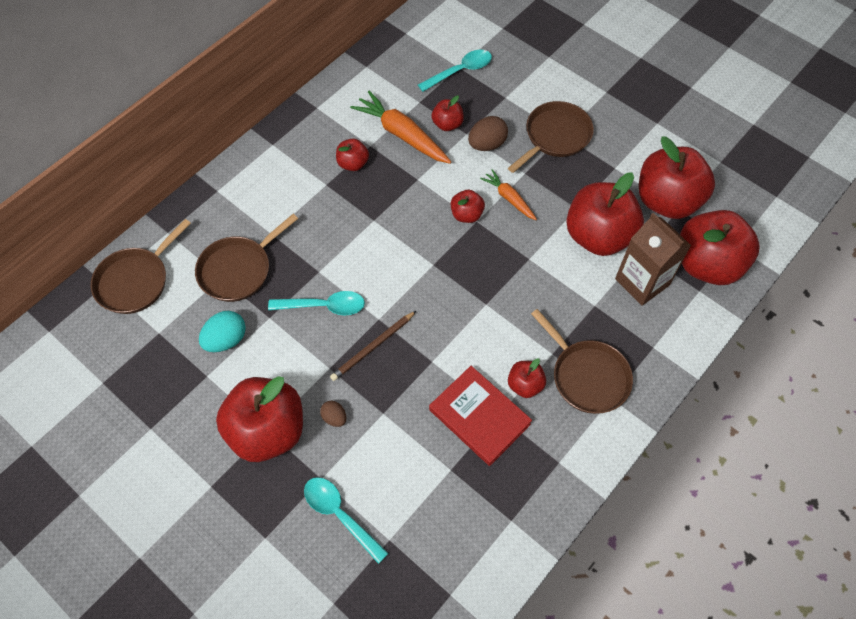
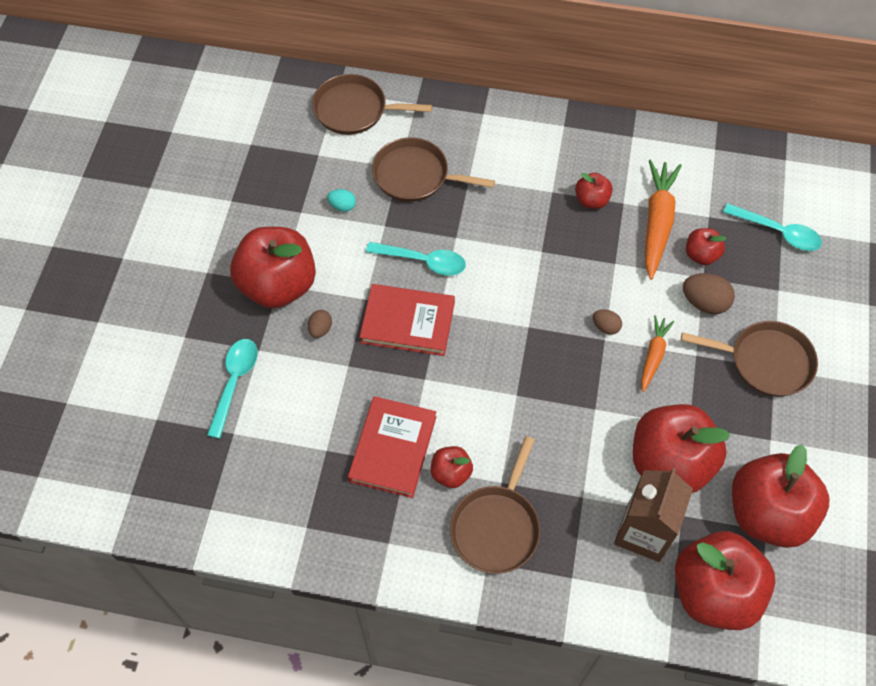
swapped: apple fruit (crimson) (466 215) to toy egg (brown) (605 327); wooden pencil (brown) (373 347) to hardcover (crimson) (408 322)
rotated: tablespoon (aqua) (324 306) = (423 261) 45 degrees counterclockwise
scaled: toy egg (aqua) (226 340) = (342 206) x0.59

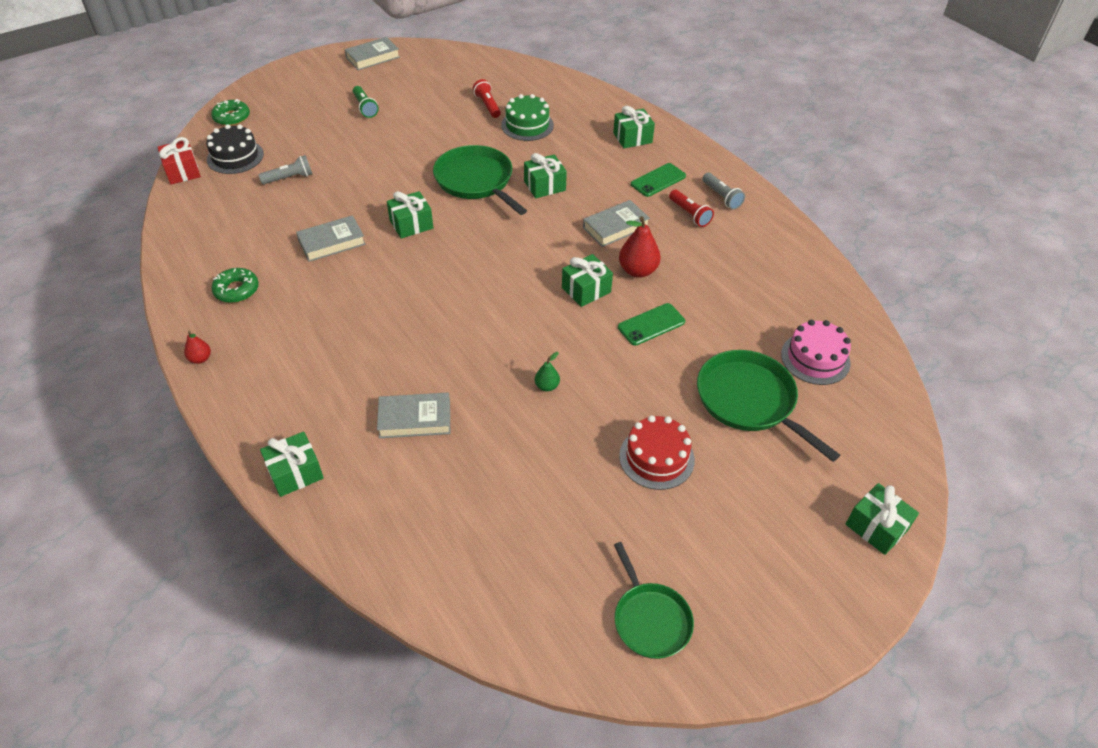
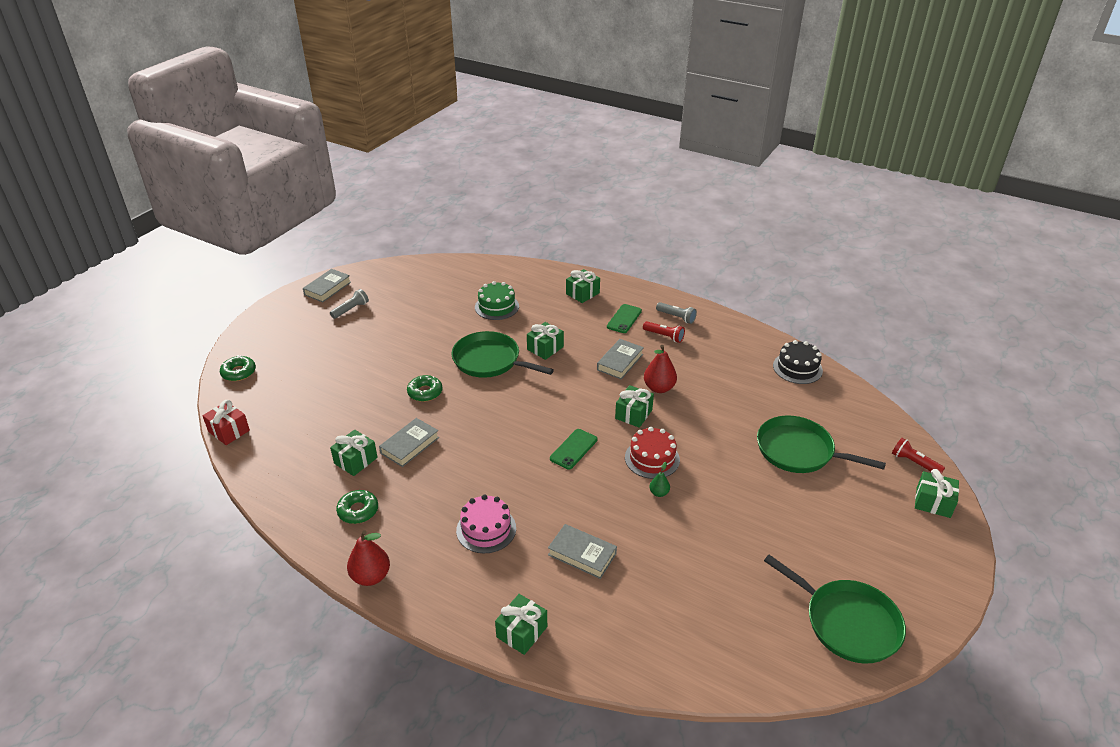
gone: pocket torch (leaf-green) (365 107)
new: glazed donut (leaf-green) (425 392)
shifted: pocket torch (crimson) (487 105) to (914 463); gateau (jet-black) (235 157) to (797 368); pocket torch (gray) (289 178) to (351 309); present (leaf-green) (411 224) to (356 460); mobile phone (leaf-green) (651 324) to (573 449); gateau (rose-pink) (815 358) to (486 529); gateau (crimson) (656 457) to (652 458)
rotated: hardcover (gray) (415 419) = (582 554) 60 degrees clockwise
scaled: pear fruit (crimson) (200 359) = (371 576) x1.83; frying pan (leaf-green) (650 619) = (847 622) x1.54

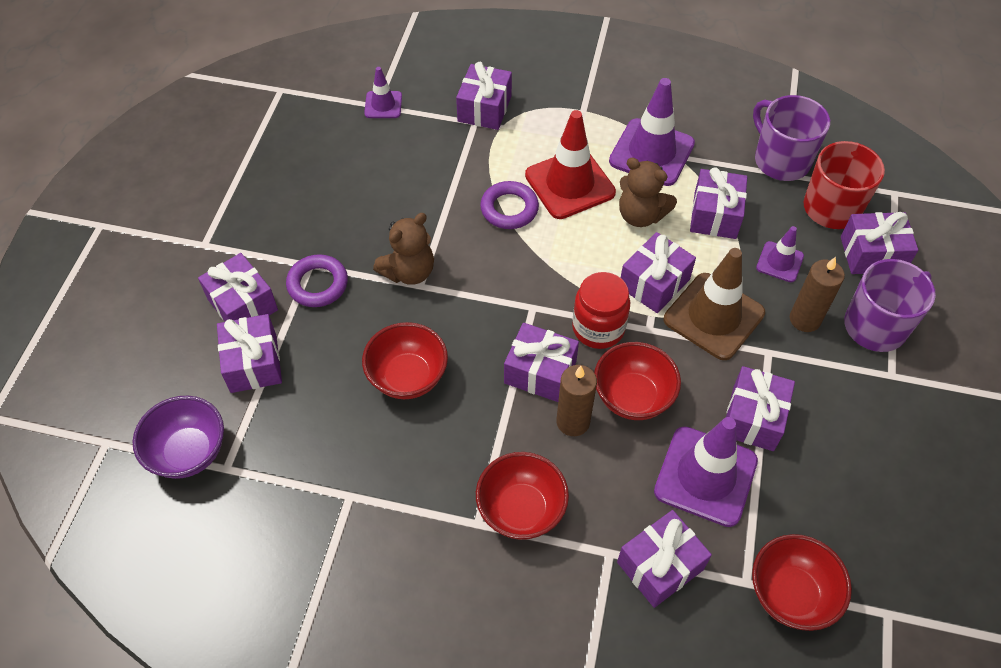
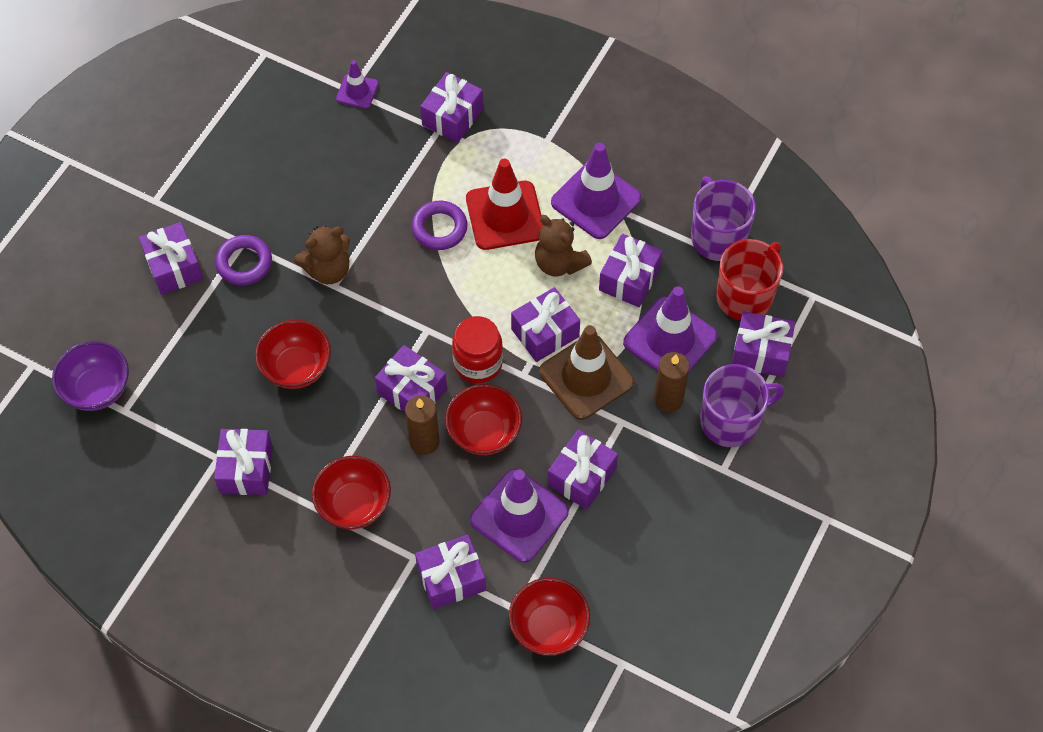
shifted: present (purple) (253 363) to (246 469)
scaled: traffic cone (purple) (779 262) = (670 339) x1.90

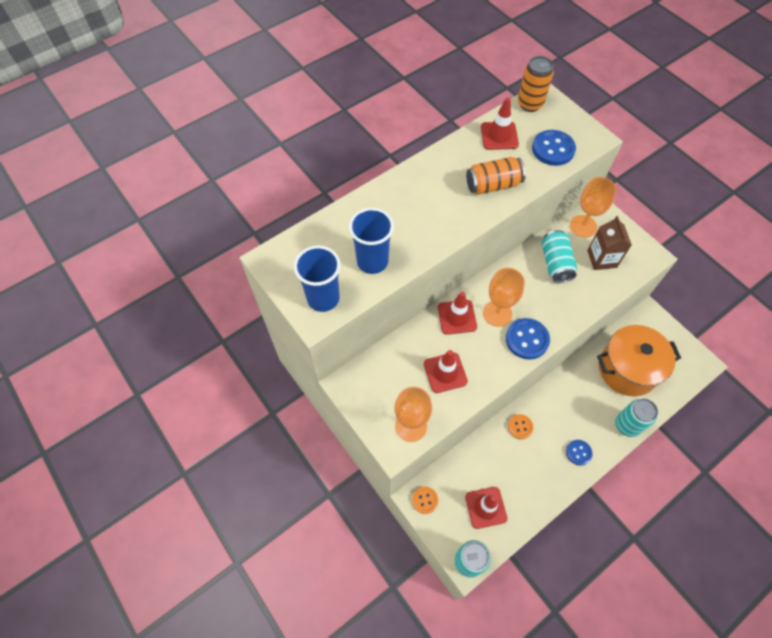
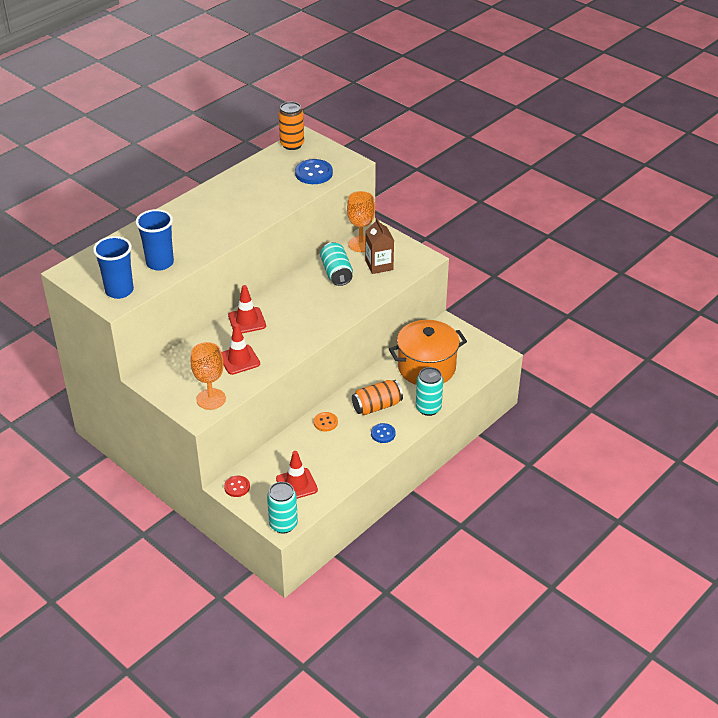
gone: traffic cone (crimson) (499 136); wine glass (orange-coloured) (497 313); button (royal blue) (527 339)
shifted: can (orange-coloured) (493 185) to (377 406)
repainted: button (orange-coloured) (424 500) to button (crimson) (237 487)

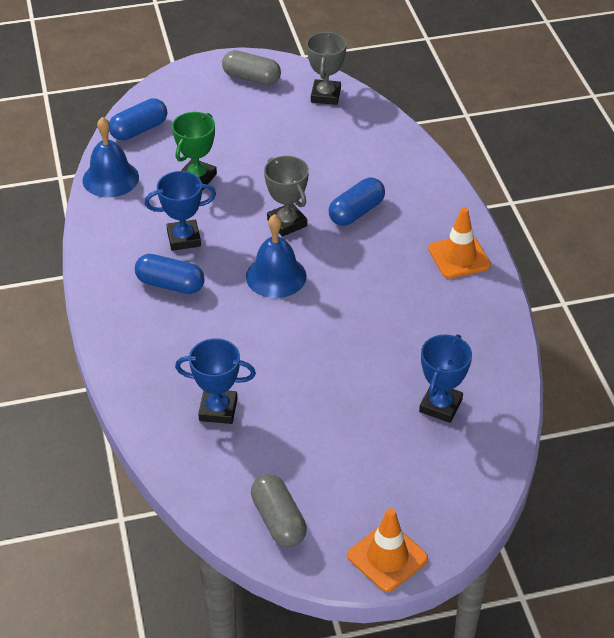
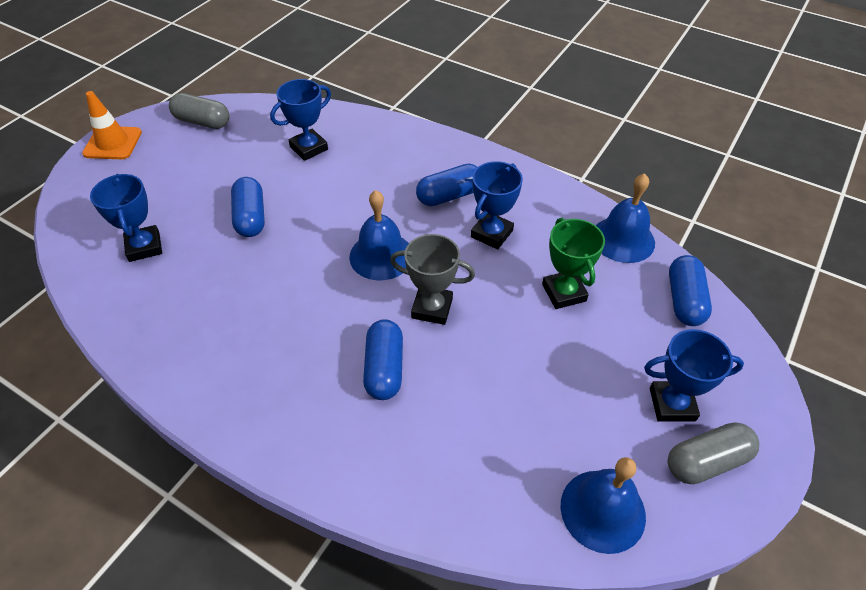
gone: traffic cone (orange-coloured) (459 257)
new: pill (royal blue) (251 217); prize cup (royal blue) (672 404)
swapped: prize cup (gray) (325 95) to school bell (royal blue) (602 510)

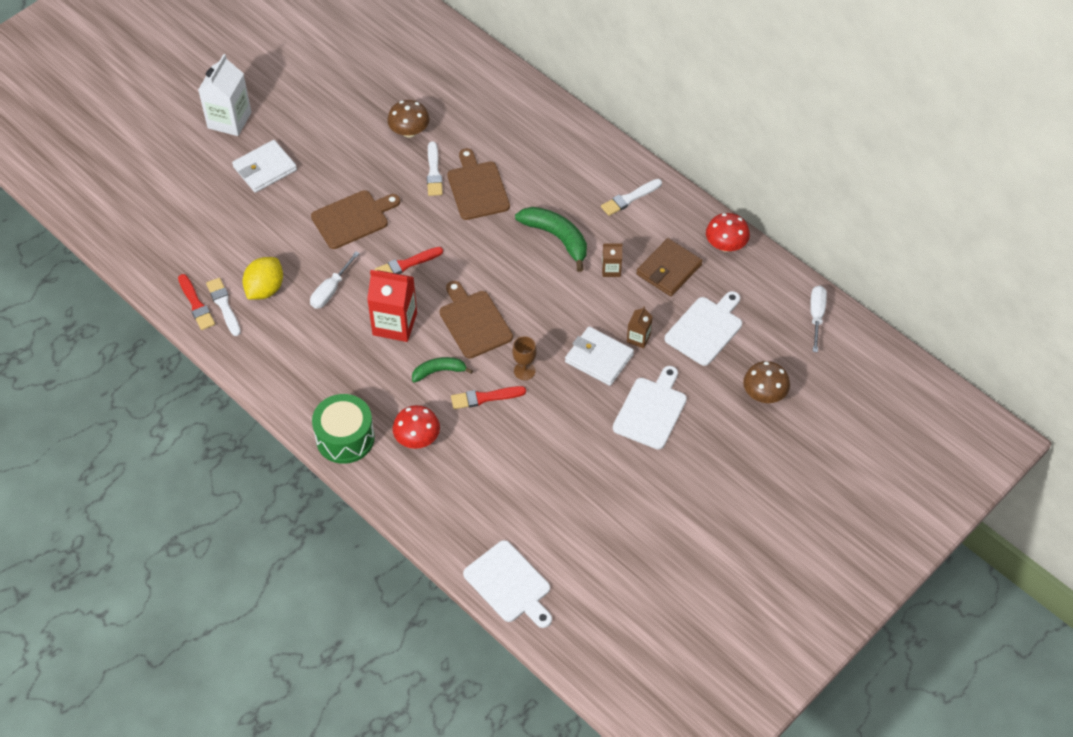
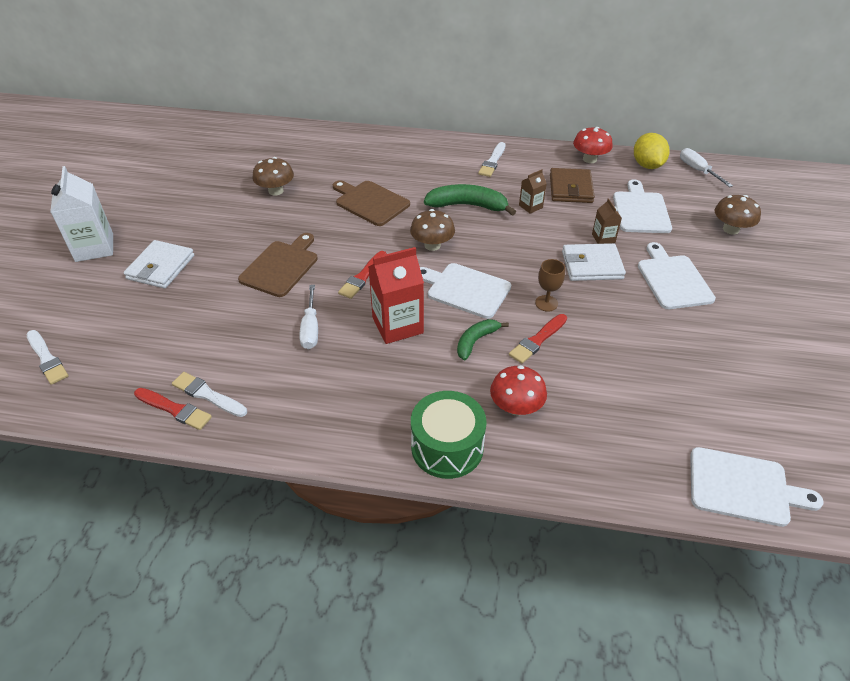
new: mushroom (brown) (432 245)
shifted: paintbrush (snow-white) (434 172) to (47 359); citrus fruit (bright yellow) (265 289) to (647 165)
repainted: cutting board (brown) (474 322) to cutting board (snow-white) (465 289)

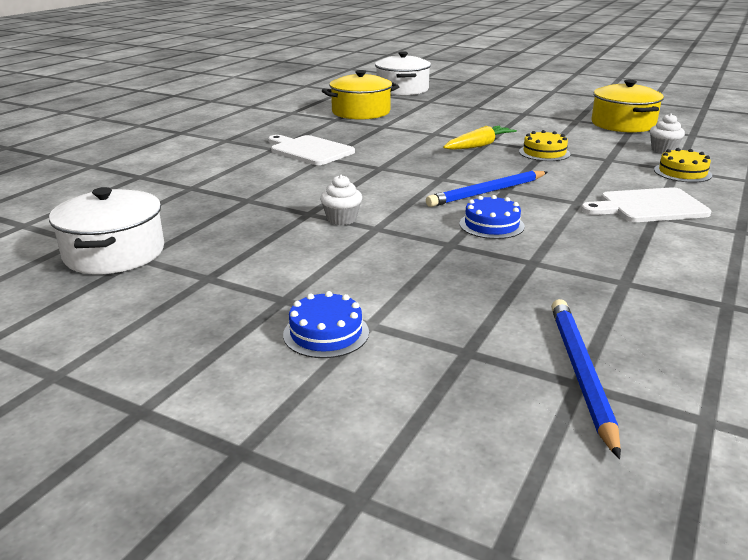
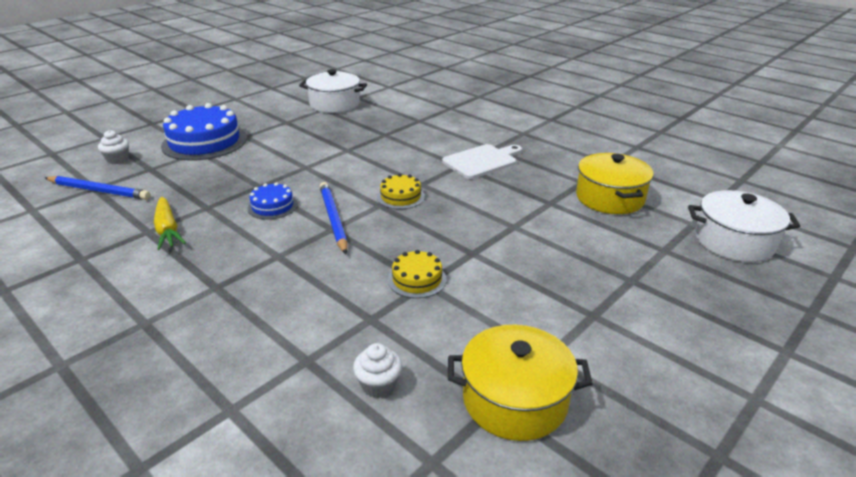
gone: cutting board (snow-white) (648 206)
shifted: carrot (bright yellow) (479 145) to (168 230); gateau (bright yellow) (682 172) to (400 197); cupcake (snow-white) (341 219) to (118 160)
scaled: gateau (royal blue) (326 333) = (204 142) x2.01

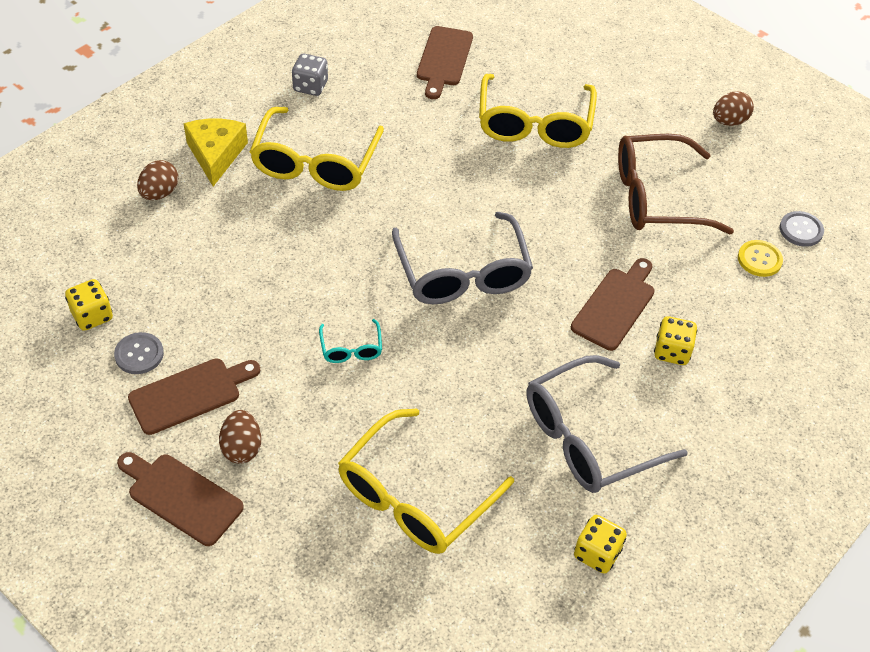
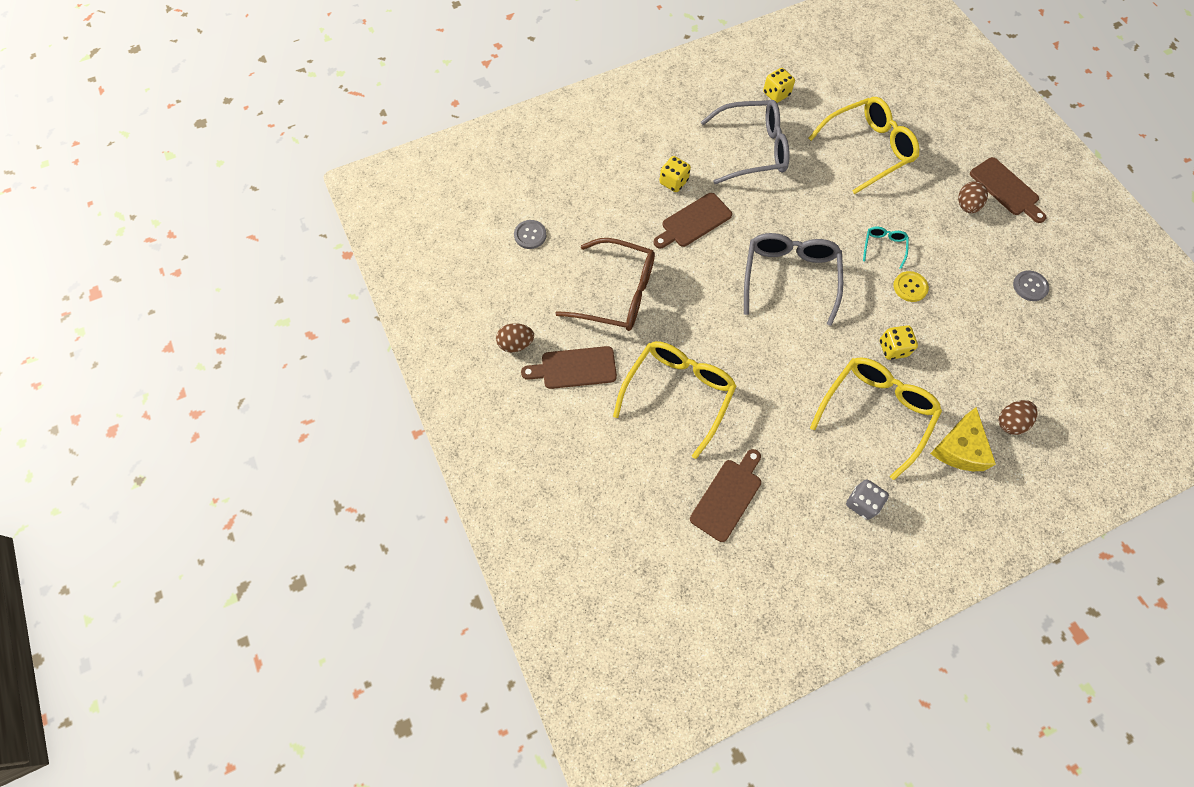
shifted: button (bright yellow) (759 259) to (910 287); game die (bright yellow) (92 316) to (893 348); cutting board (brown) (190 394) to (574 368)

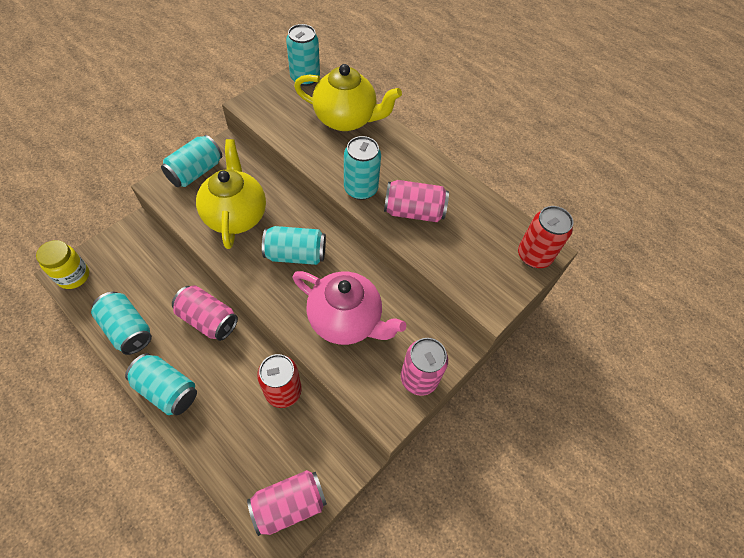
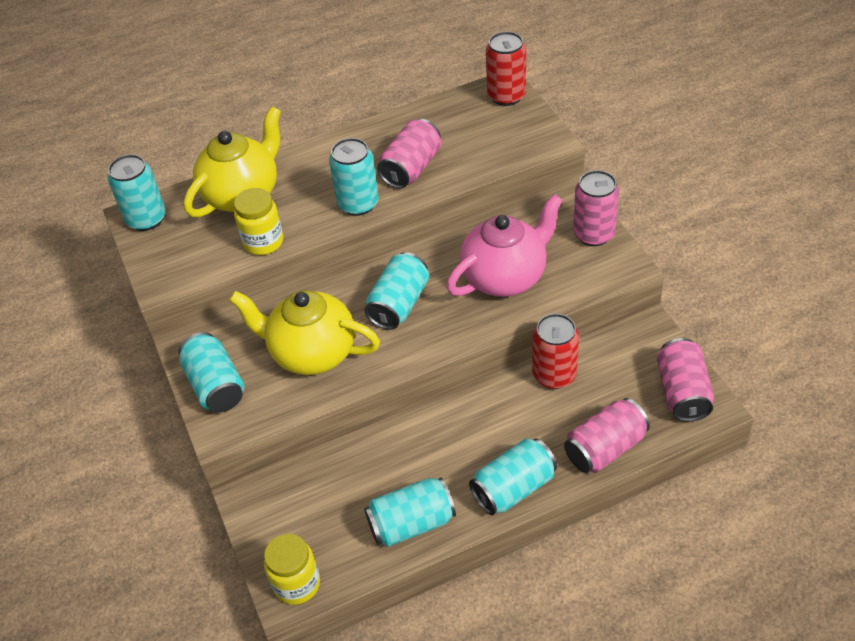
new: jam jar (bright yellow) (263 242)
shifted: can (rose-pink) (208 320) to (605 448)

